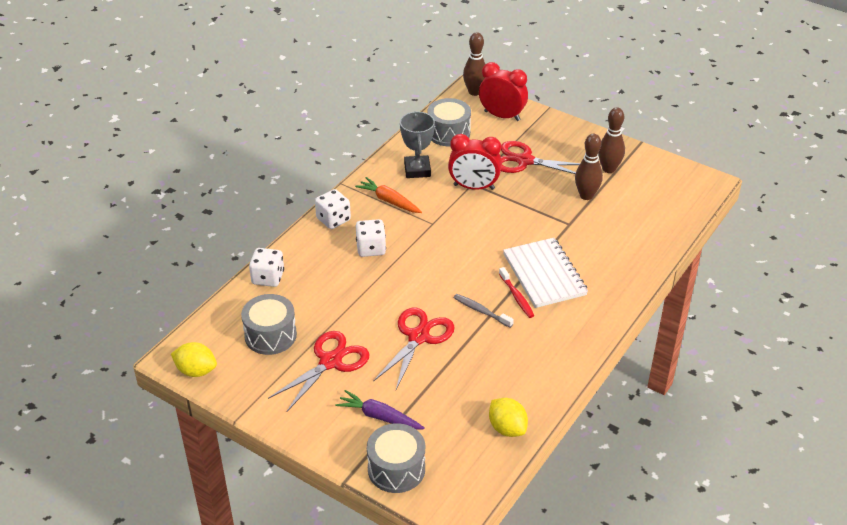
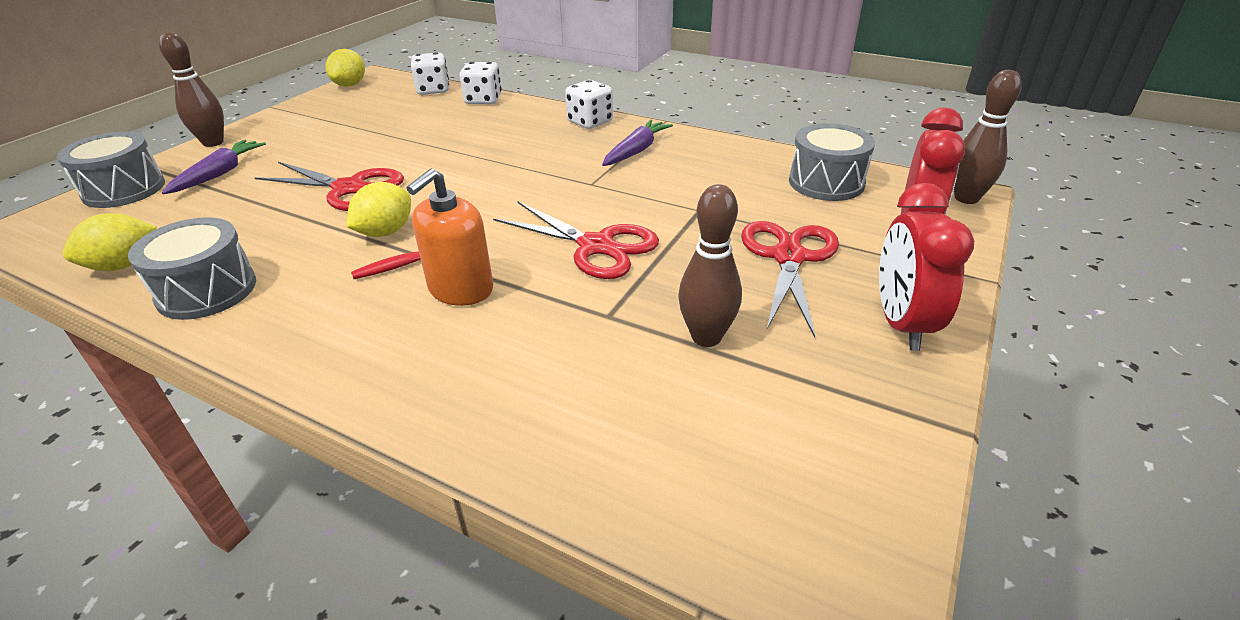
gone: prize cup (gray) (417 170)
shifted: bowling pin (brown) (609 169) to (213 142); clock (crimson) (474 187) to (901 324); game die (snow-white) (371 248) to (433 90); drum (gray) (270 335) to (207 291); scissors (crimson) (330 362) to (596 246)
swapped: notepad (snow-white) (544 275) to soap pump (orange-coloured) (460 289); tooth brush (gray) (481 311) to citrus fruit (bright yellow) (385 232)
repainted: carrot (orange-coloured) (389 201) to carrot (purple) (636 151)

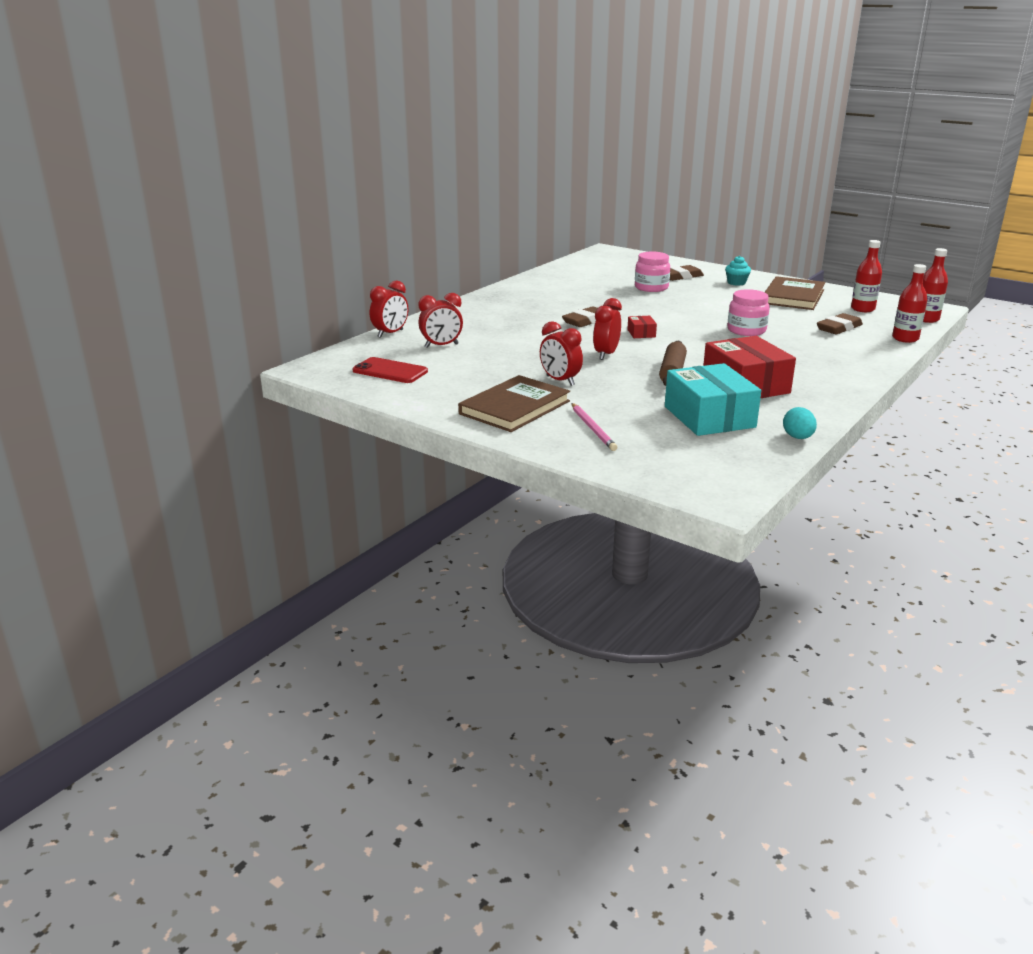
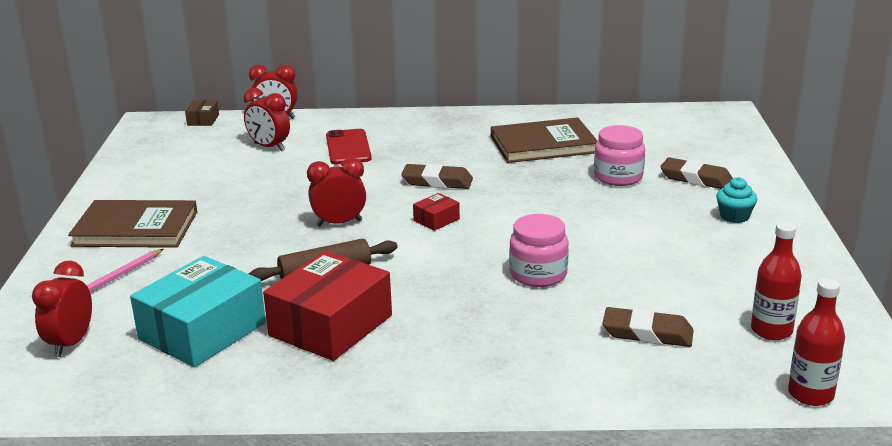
gone: flask (crimson) (905 339); toy egg (aqua) (798 437)
new: package (brown) (203 120)
shifted: hardcover (brown) (793 297) to (543 145); clock (crimson) (560 381) to (71 343); mobile phone (crimson) (390 371) to (348 147)

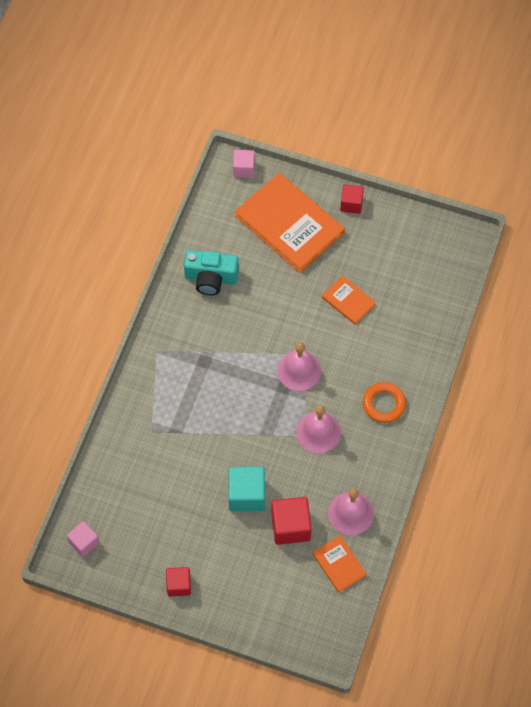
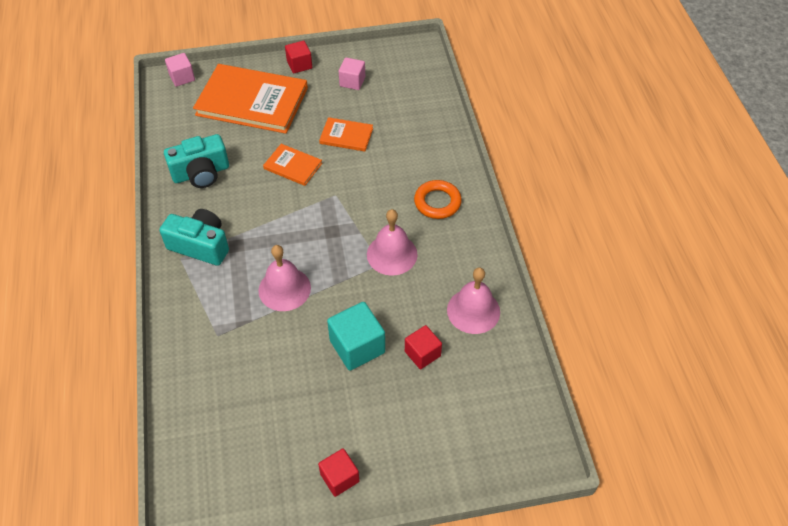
new: photo camera (aqua) (200 245)
shifted: school bell (rose-pink) (299 370) to (284 289); cube (rose-pink) (84 542) to (352 81); hardcover (orange-coloured) (339 564) to (293 166)
scaled: cube (crimson) (291 526) = (422 354) x0.63

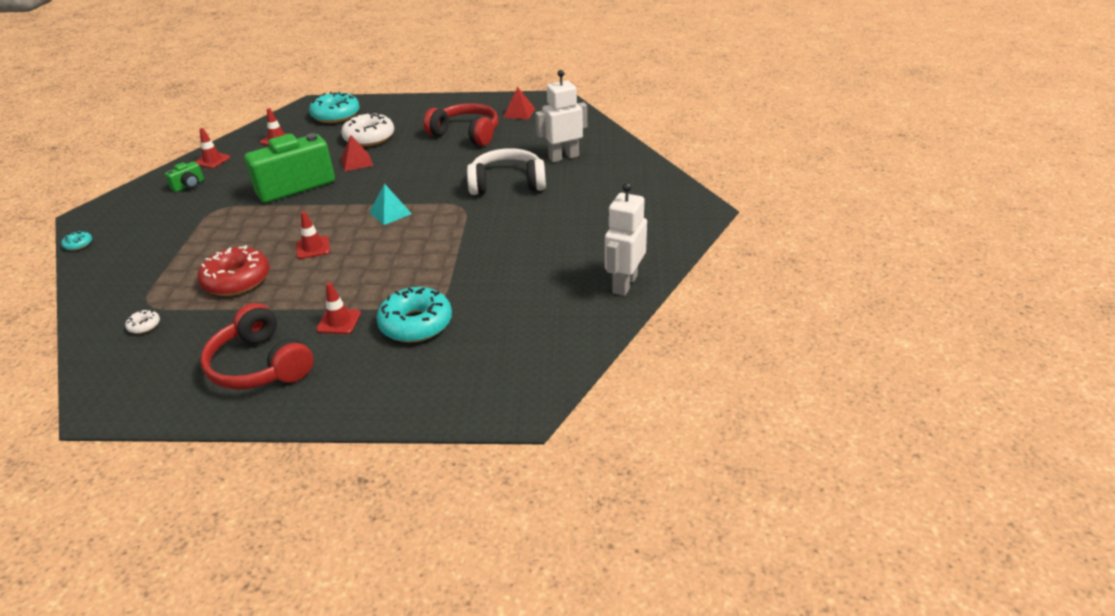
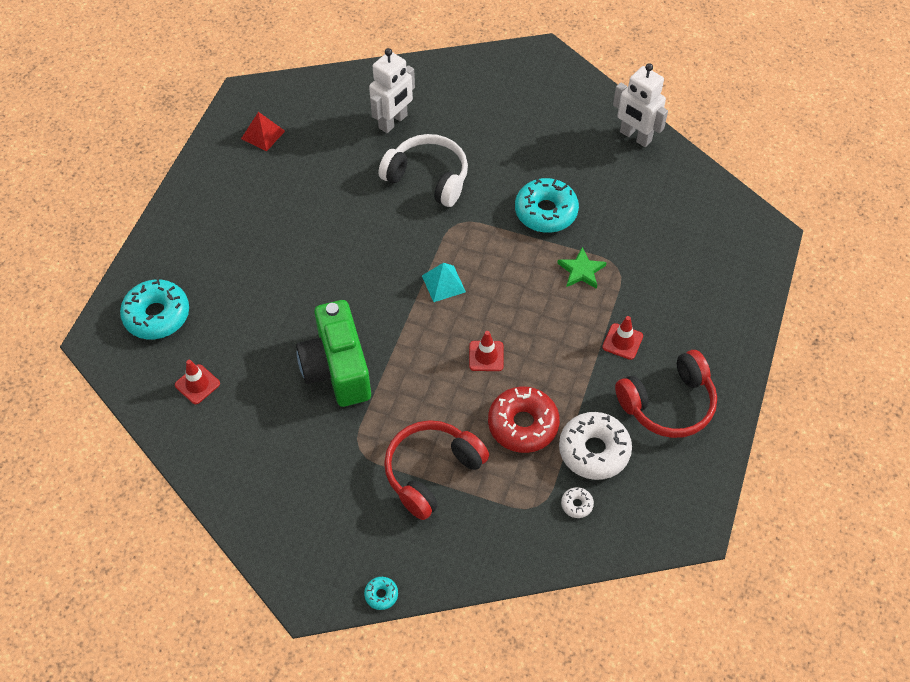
gone: traffic cone (crimson) (212 160); solid pyramid (crimson) (356 162); photo camera (leaf-green) (189 185)
new: star shape (leaf-green) (581 271)
shifted: over-ear headphones (crimson) (466 134) to (432 472); glazed donut (snow-white) (369 138) to (594 450); glazed donut (aqua) (416 324) to (546 212)
rotated: robot (snow-white) (563 157) = (393 122) 135 degrees counterclockwise; over-ear headphones (snow-white) (507 183) = (428 178) 105 degrees clockwise

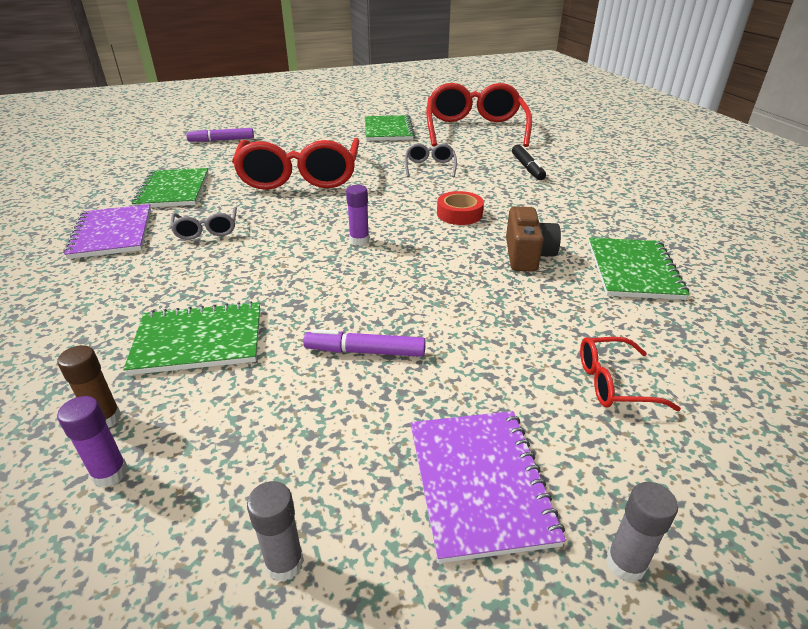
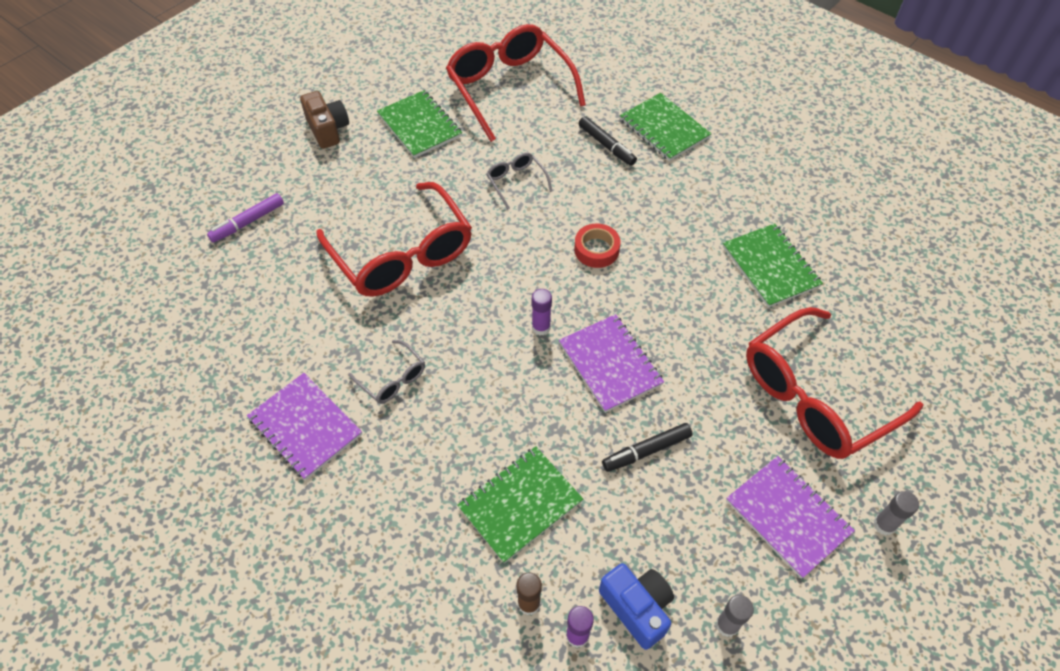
new: notepad (purple) (610 364); photo camera (royal blue) (637 607)
shifted: notepad (leaf-green) (173 190) to (664 128); photo camera (brown) (527 255) to (328 129)
repainted: marker (purple) (365 351) to marker (jet-black) (646 451)
scaled: glasses (crimson) (614 383) = (816 395) x2.27

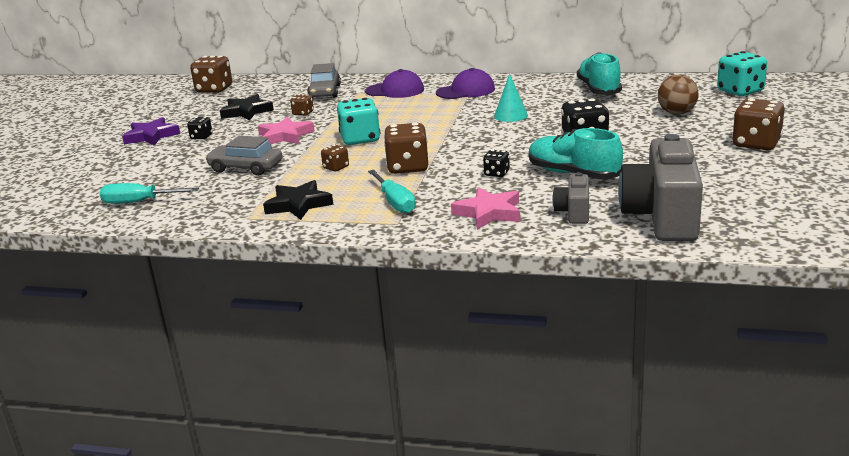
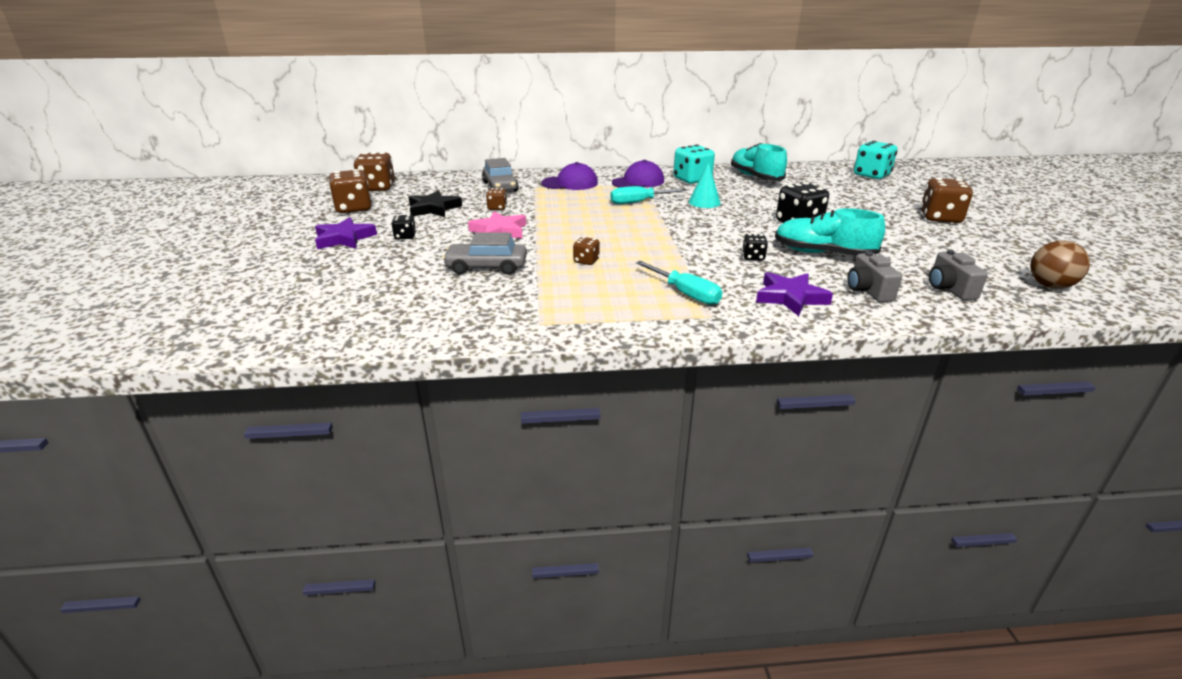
gone: star shape (jet-black) (298 204)
shifted: sphere (brown) (676 113) to (1050 286); game die (aqua) (360 139) to (692 180); game die (brown) (408 167) to (353 208); screwdriver (aqua) (140 202) to (639 202)
repainted: star shape (rose-pink) (489 213) to star shape (purple) (790 297)
scaled: photo camera (gray) (662 216) = (949 289) x0.50

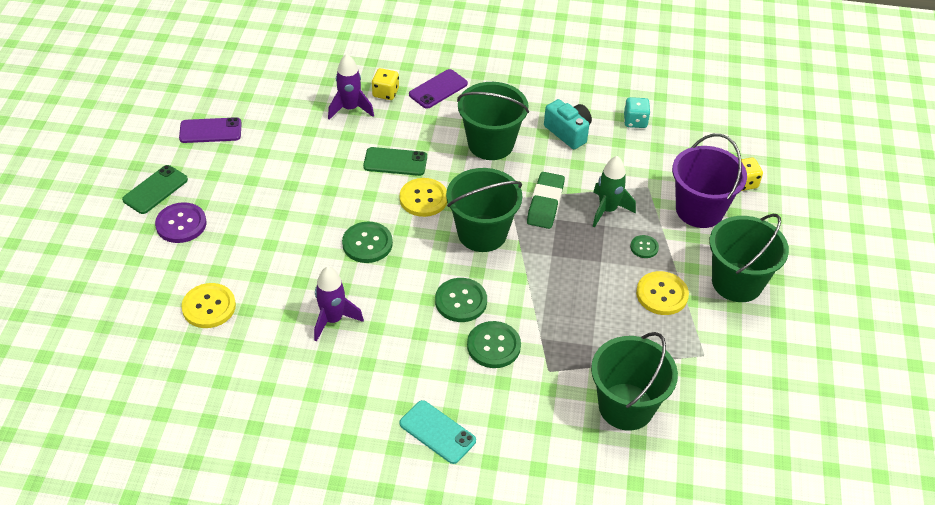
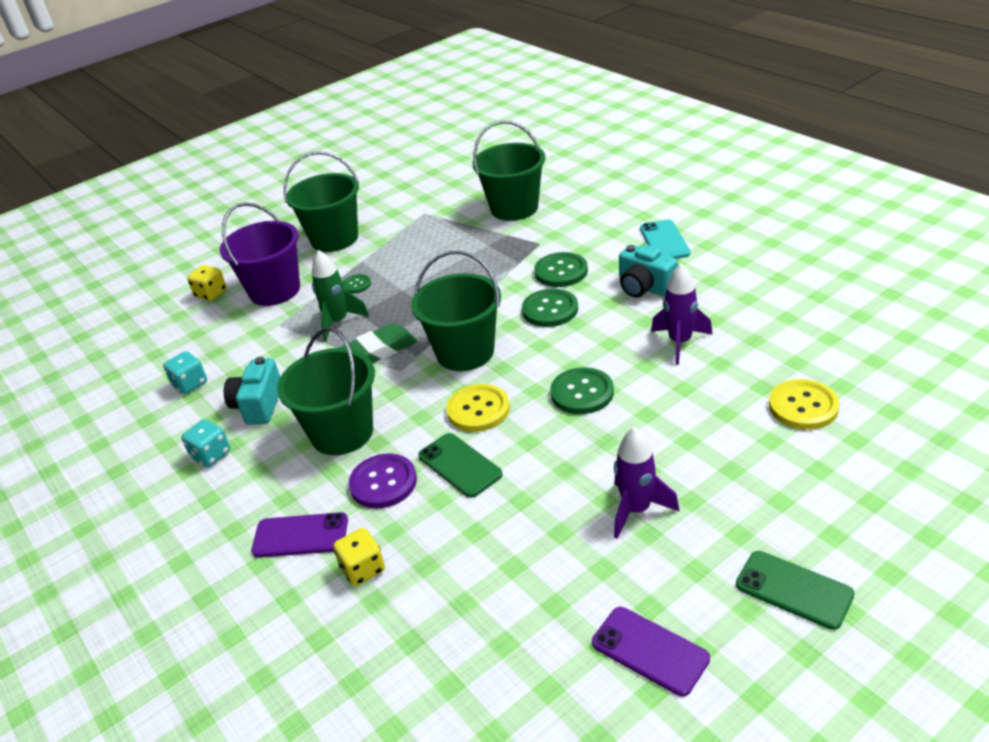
gone: button (bright yellow) (662 294)
new: photo camera (aqua) (645 287); game die (aqua) (211 455)
shifted: spaceship (purple) (350 109) to (637 510); button (purple) (181 224) to (383 483)
rotated: mobile phone (leaf-green) (155 190) = (794 590) 45 degrees clockwise

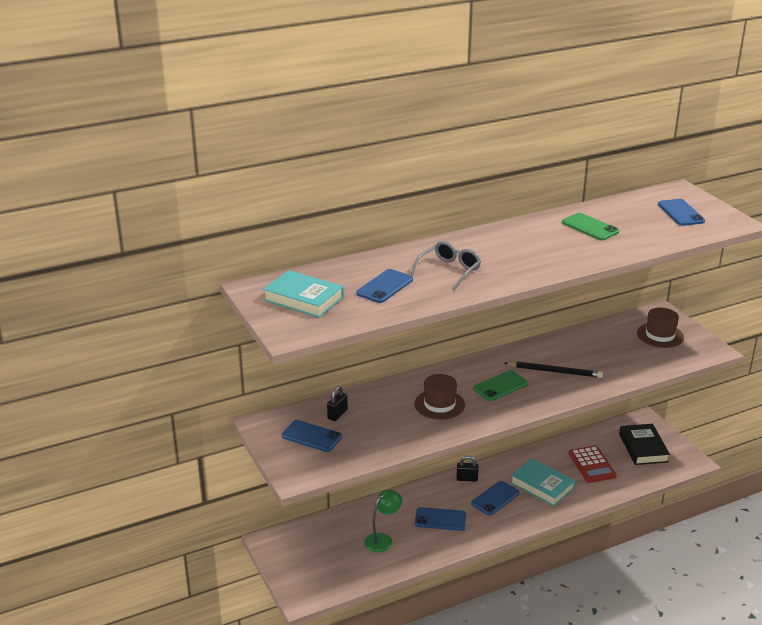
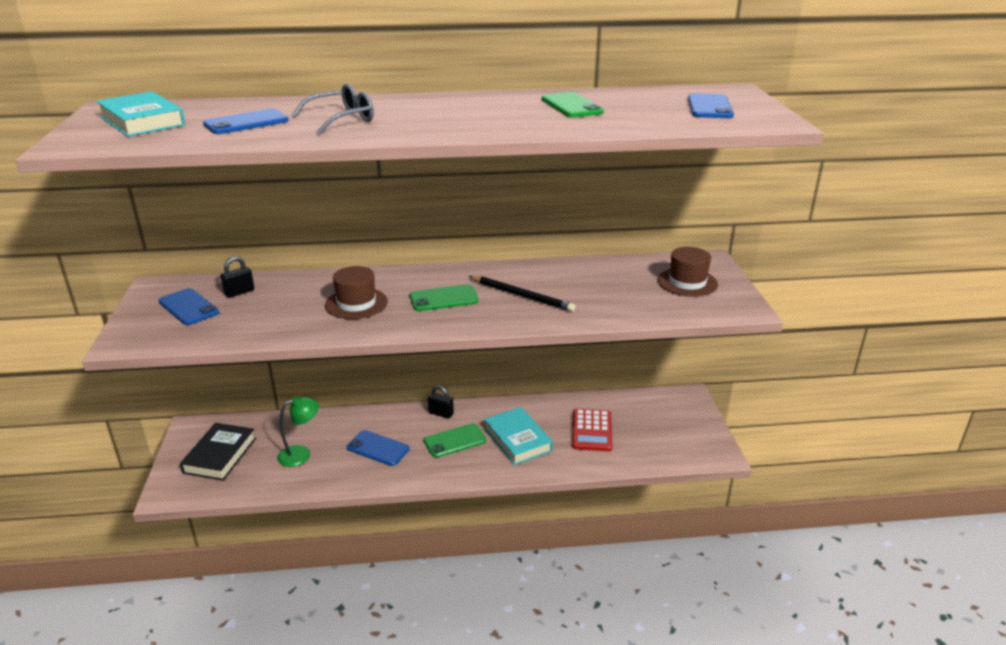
shifted: hardcover (jet-black) (643 448) to (220 455)
repainted: mobile phone (royal blue) (495 498) to mobile phone (leaf-green) (455 441)

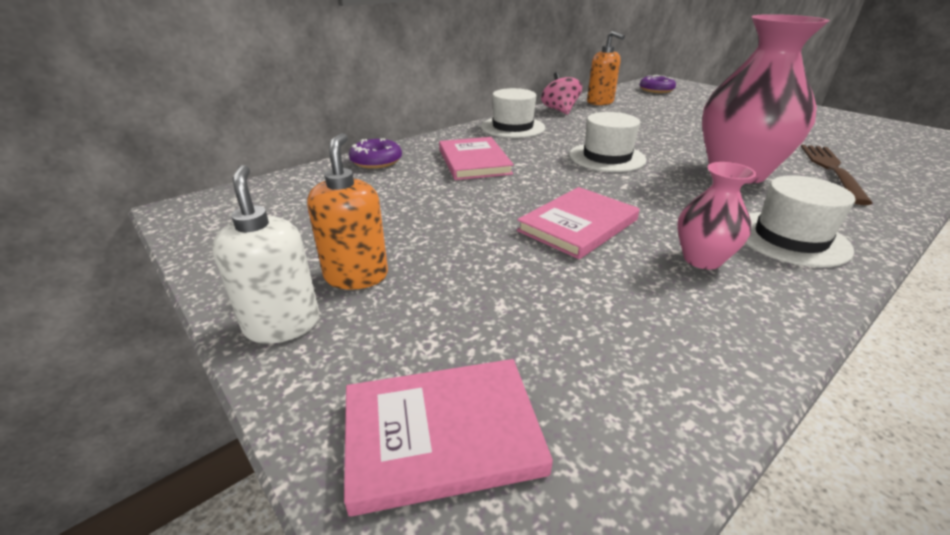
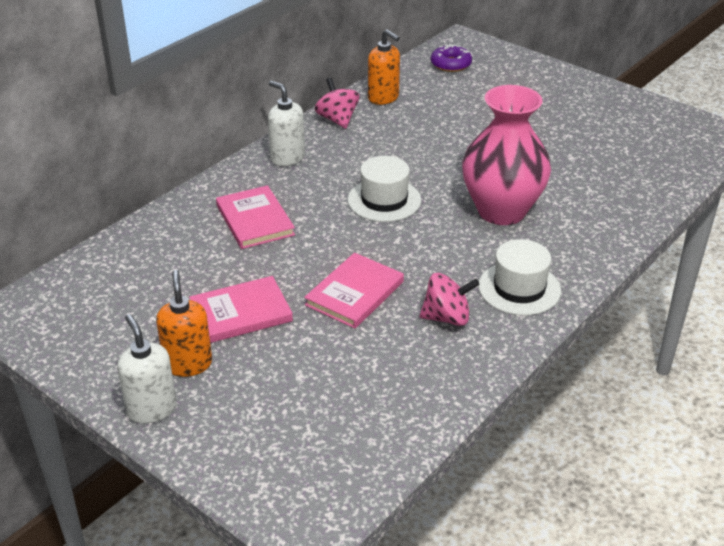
gone: glazed donut (purple) (376 161); dinner fork (brown) (831 169)
shifted: hardcover (rose-pink) (442 435) to (241 313)
swapped: hat (snow-white) (512 127) to soap pump (snow-white) (287 158); vase (rose-pink) (702 259) to spinning top (rose-pink) (447 317)

